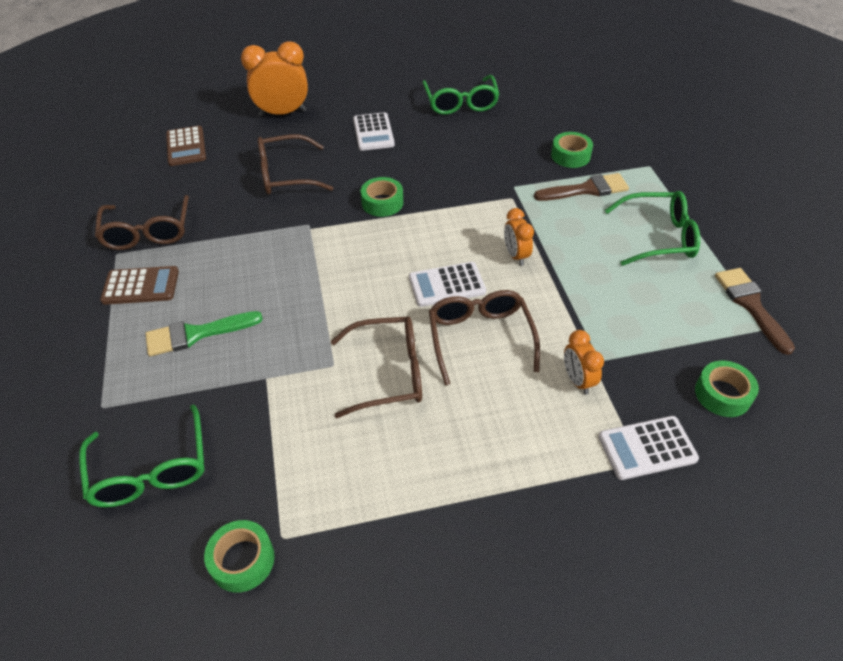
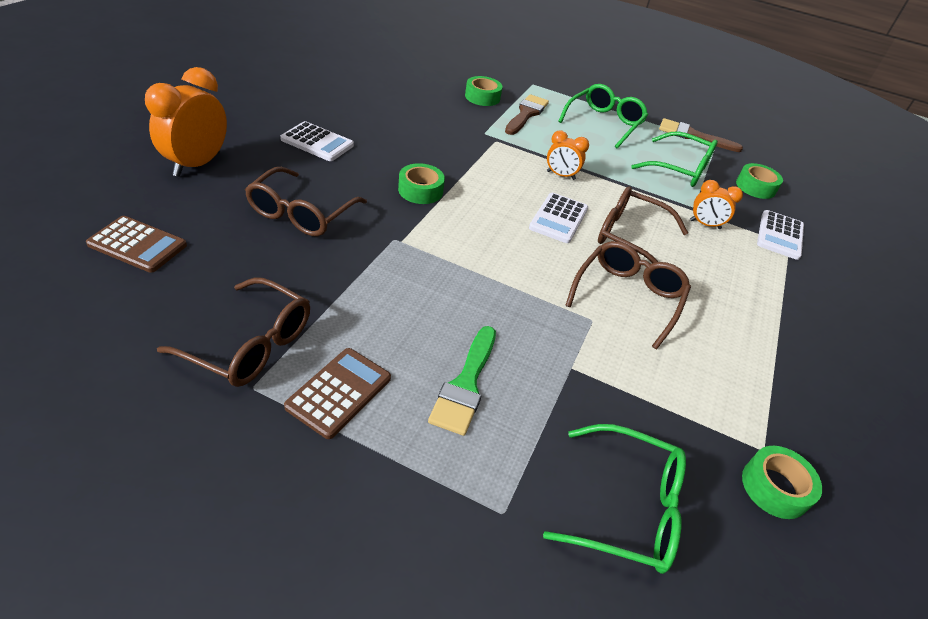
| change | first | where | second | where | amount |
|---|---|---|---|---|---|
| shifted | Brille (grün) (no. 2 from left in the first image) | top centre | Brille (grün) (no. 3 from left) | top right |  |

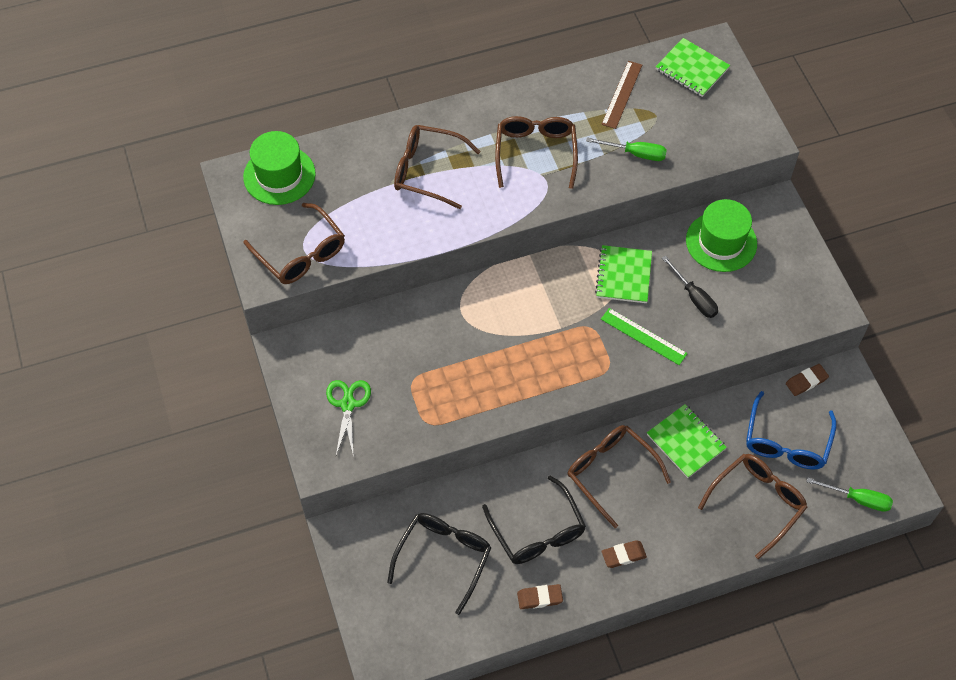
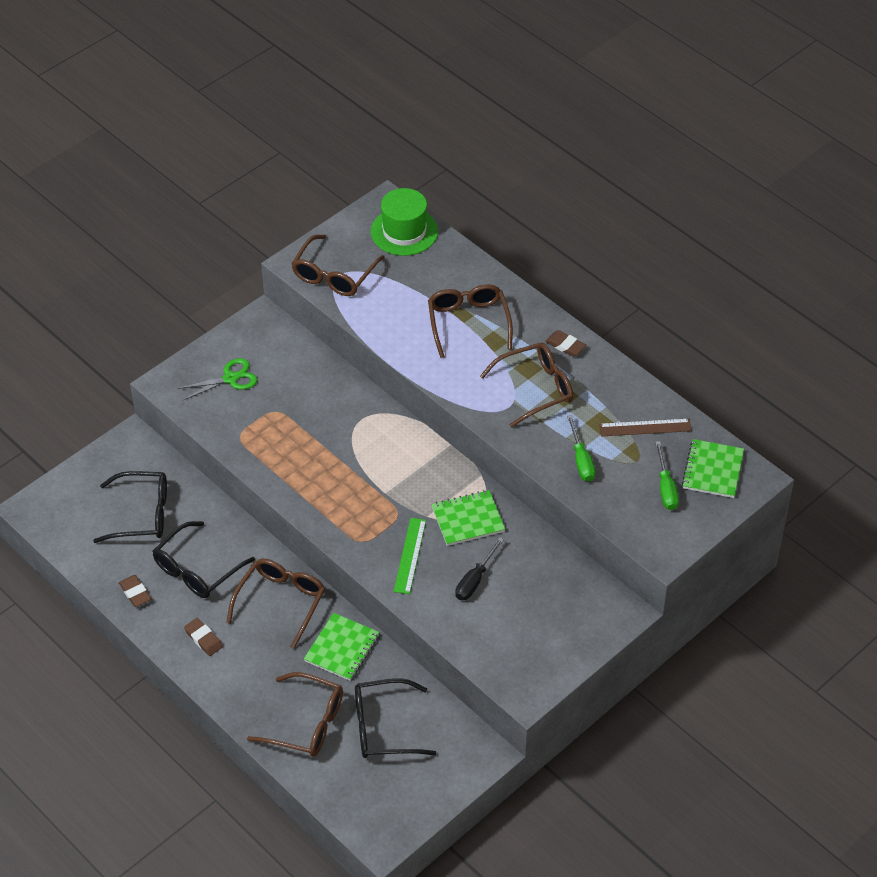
| change | first | where | second | where | amount |
|---|---|---|---|---|---|
| gone | Hut (grün) (no. 2 from left) | middle right |  |  |  |
| repainted | Brille (blau) | middle right | Brille (schwarz) (no. 3 from left) | bottom centre |  |
| shifted | Radiergummi (braun) (no. 3 from left) | middle right |  | centre |  |
| shifted | Schraubenzieher (grün) (no. 2 from left) | bottom right |  | middle right |  |

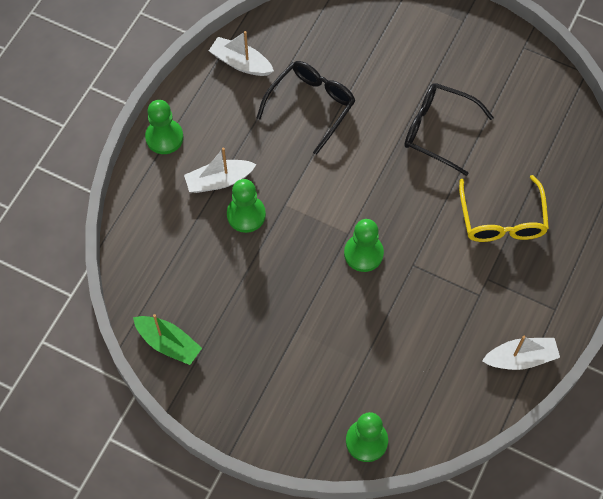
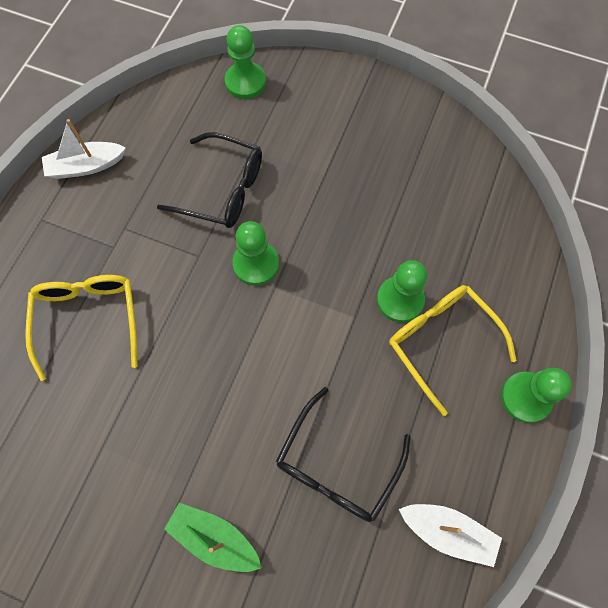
| change | first | where | second | where | amount |
|---|---|---|---|---|---|
| shifted | Boot (grün) | bottom left |  | bottom centre |  |
| swapped | Boot (weiß) (no. 1 from left) | centre | Brille (gelb) (no. 2 from left) | middle right |  |
| shifted | Brille (schwarz) (no. 2 from left in the first image) | top right | Brille (schwarz) (no. 1 from left) | top centre |  |

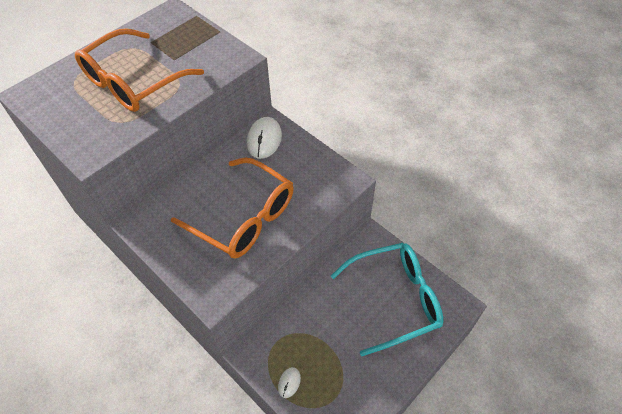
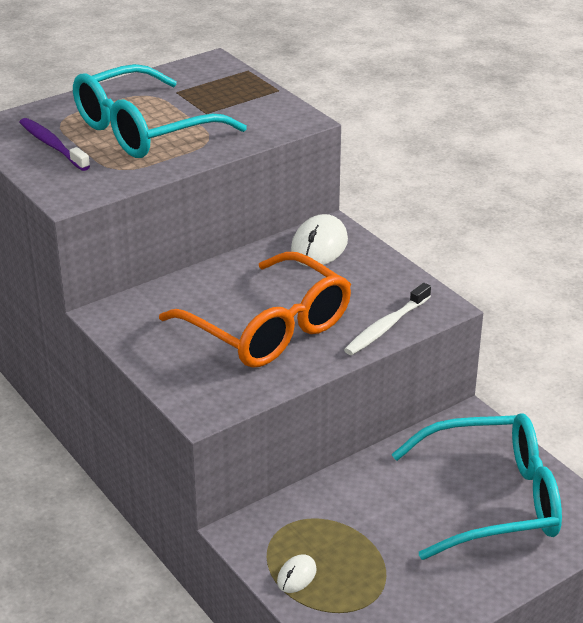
| change | first | where | second | where | amount |
|---|---|---|---|---|---|
| repainted | Brille (orange) (no. 1 from left) | top left | Brille (türkis) (no. 1 from left) | top left |  |
| new |  |  | Zahnbürste (lila) | top left |  |
| new |  |  | Zahnbürste (weiß) | centre |  |

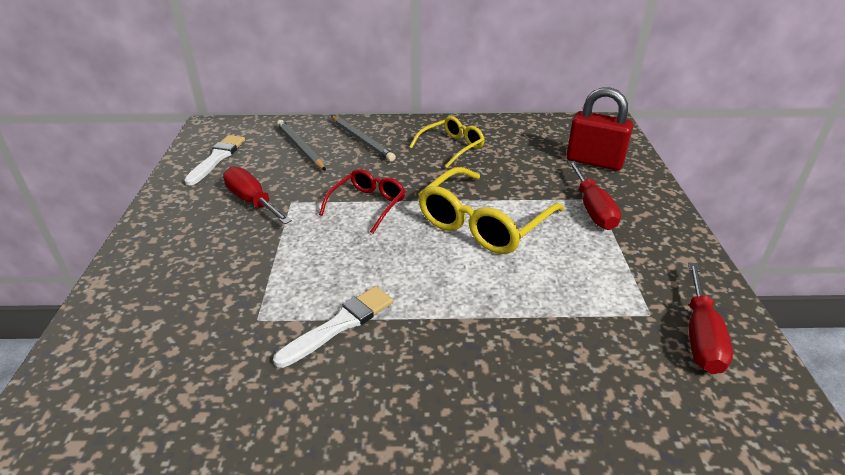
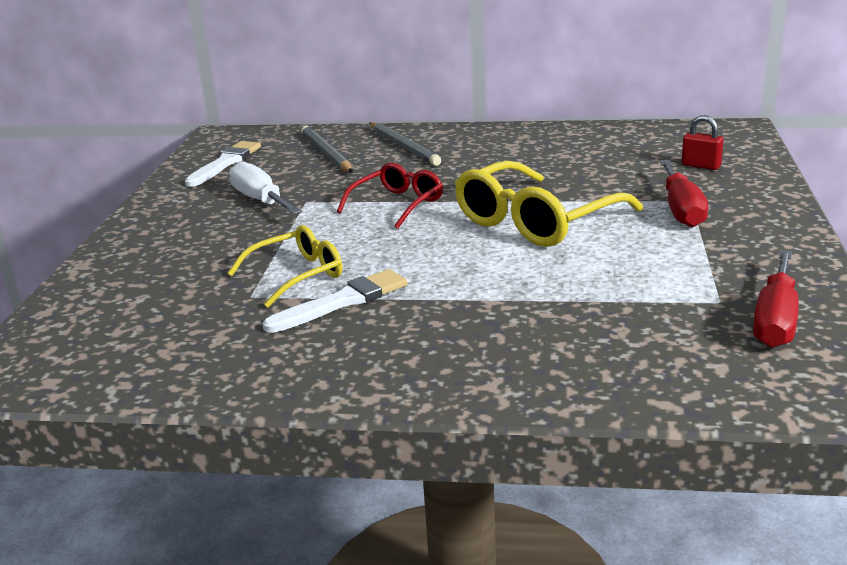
| change | first | where | second | where | amount |
|---|---|---|---|---|---|
| repainted | Schraubenzieher (rot) (no. 1 from left) | middle left | Schraubenzieher (weiß) | top left |  |
| shifted | Brille (gelb) (no. 1 from left) | top centre |  | centre |  |
| scaled | Vorhängeschloss (rot) | top right |  | top right | x0.51 |

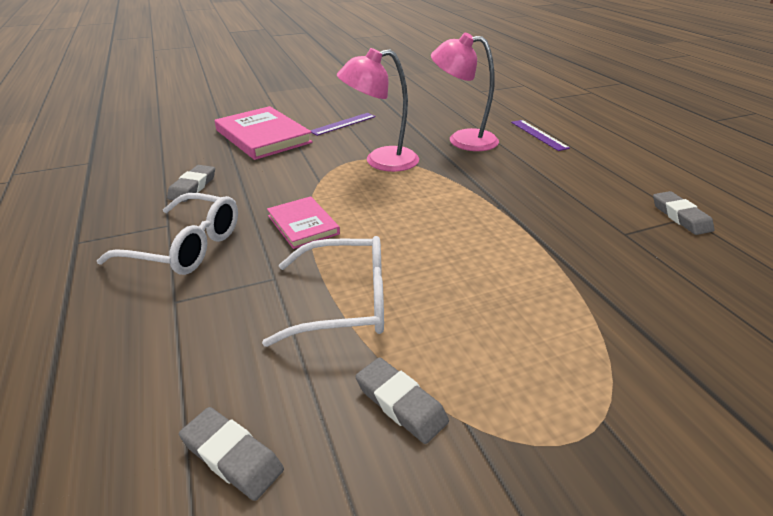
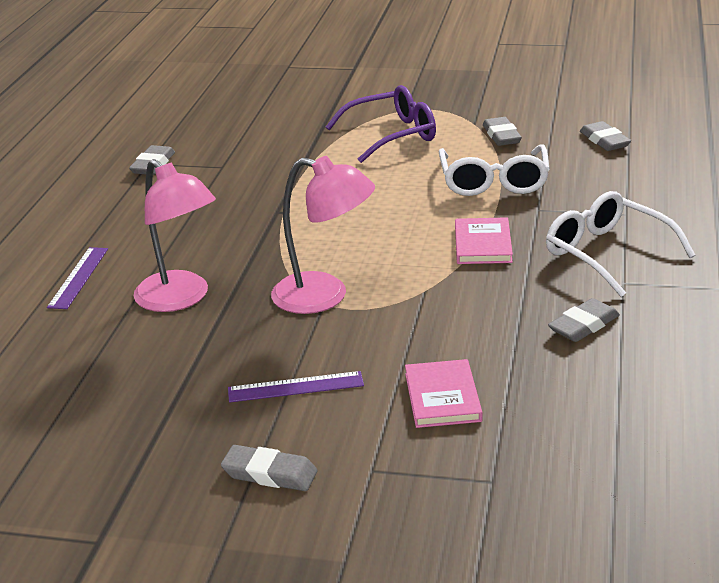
| change | first | where | second | where | amount |
|---|---|---|---|---|---|
| scaled | Buch (rosa) (no. 1 from left) | top centre |  | bottom centre | x0.58 |
| rotated | Brille (weiß) (no. 2 from left in the first image) | centre | Brille (weiß) (no. 1 from left) | top right | 120 degrees counterclockwise |
| new |  |  | Radiergummi (grau) (no. 2 from left) | bottom centre |  |
| new |  |  | Brille (lila) | top centre |  |

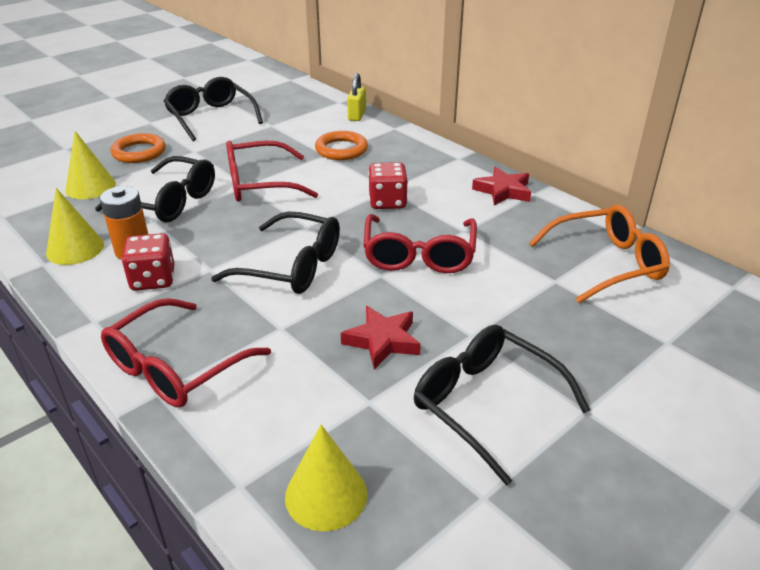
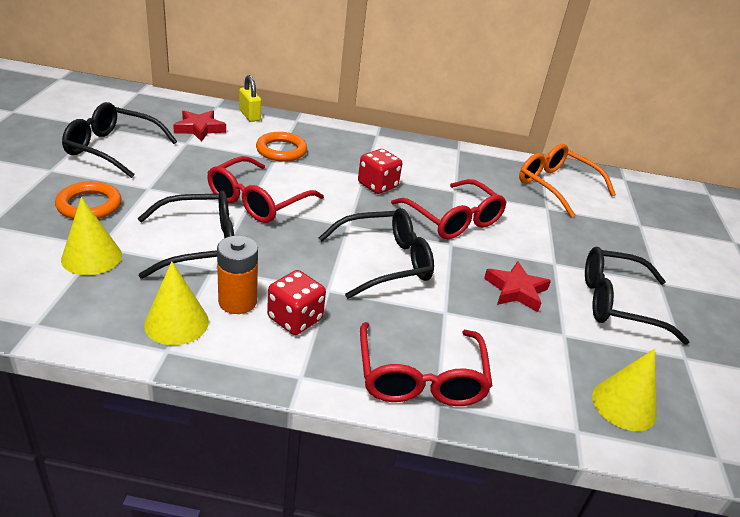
| change | first | where | second | where | amount |
|---|---|---|---|---|---|
| shifted | Stern (rot) (no. 2 from left in the first image) | top centre | Stern (rot) (no. 1 from left) | top left |  |
| rotated | Brille (orange) | middle right |  | middle right | 75 degrees counterclockwise |

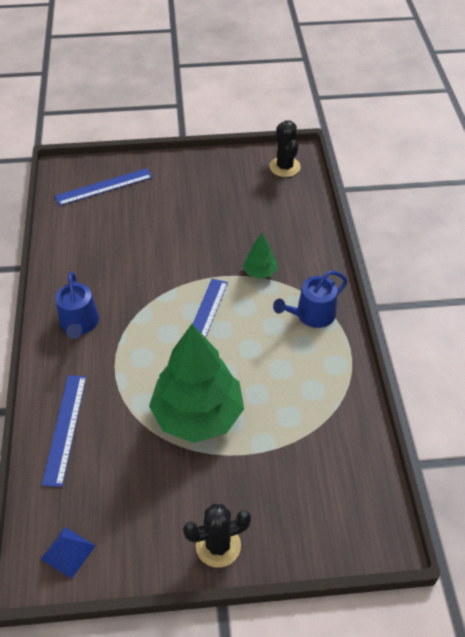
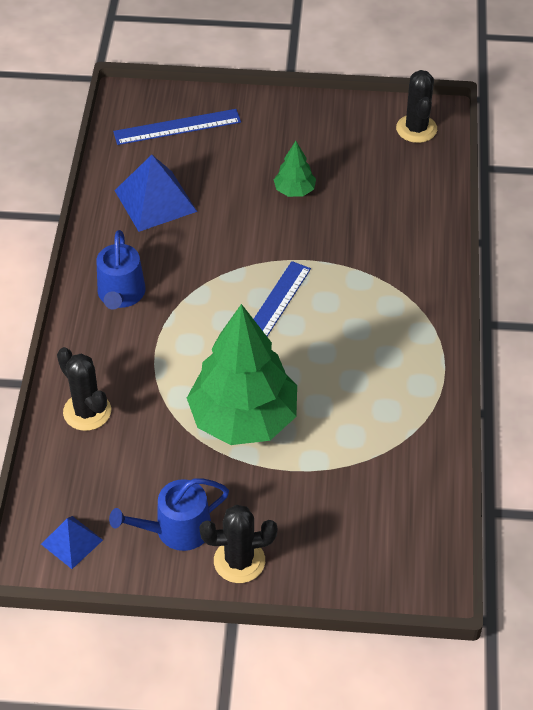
| change | first | where | second | where | amount |
|---|---|---|---|---|---|
| swapped | Lineal (blau) (no. 1 from left) | bottom left | Kaktus (schwarz) (no. 1 from left) | middle left |  |
| shifted | Baum (grün) (no. 2 from left) | centre |  | top centre |  |
| shifted | Gießkanne (blau) (no. 2 from left) | middle right |  | bottom left |  |
| new |  |  | Pyramide (blau) (no. 2 from left) | top left |  |

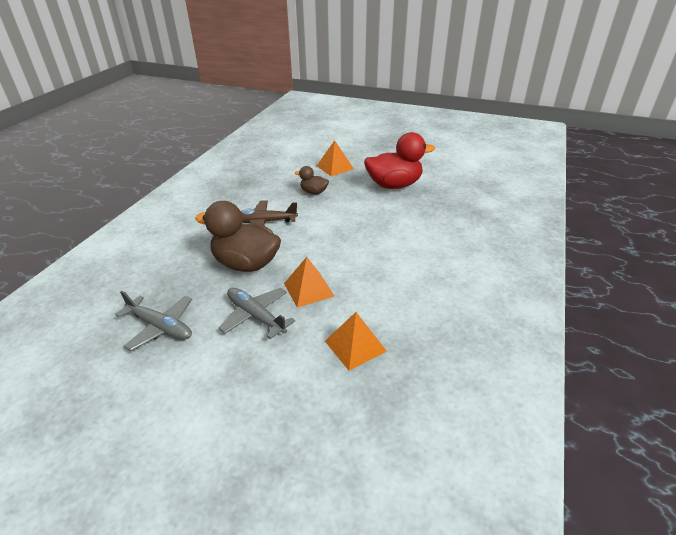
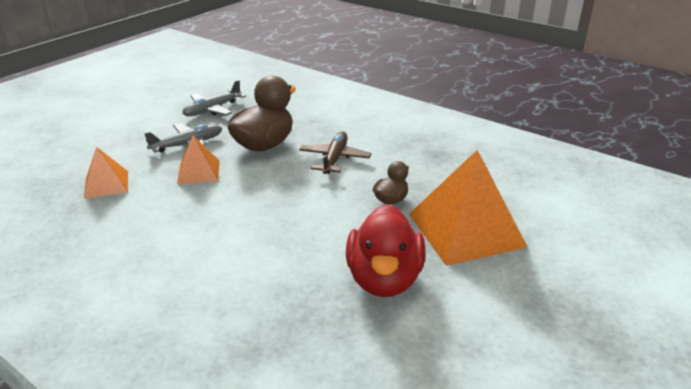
| change | first | where | second | where | amount |
|---|---|---|---|---|---|
| scaled | Pyramide (orange) (no. 2 from left in the first image) | top centre | Pyramide (orange) (no. 3 from left) | middle right | x1.90 |

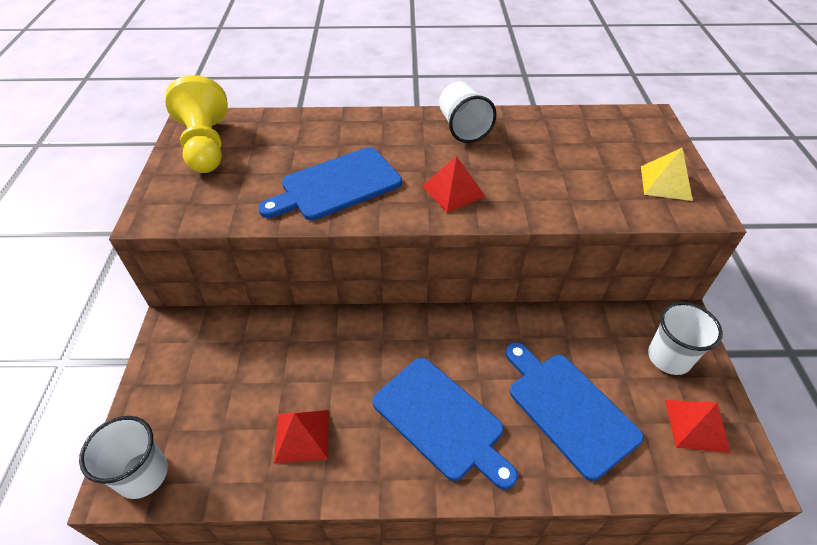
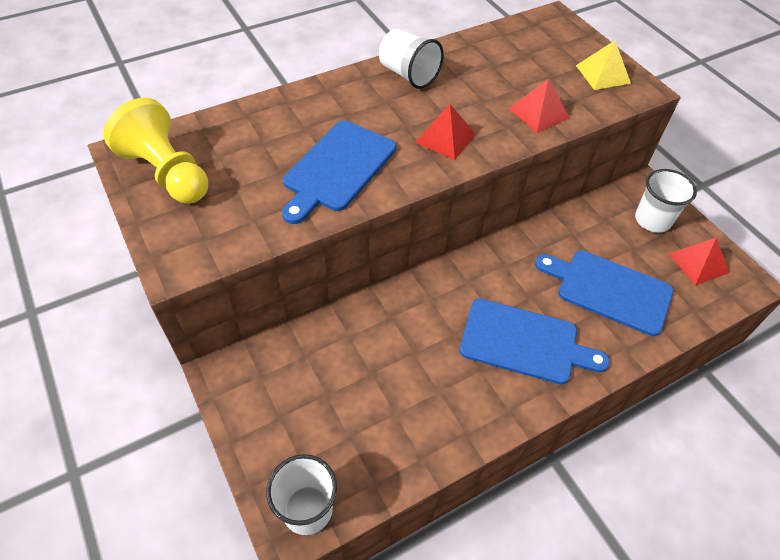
| change | first | where | second | where | amount |
|---|---|---|---|---|---|
| shifted | Pyramide (rot) (no. 1 from left in the first image) | bottom centre | Pyramide (rot) (no. 2 from left) | top right |  |

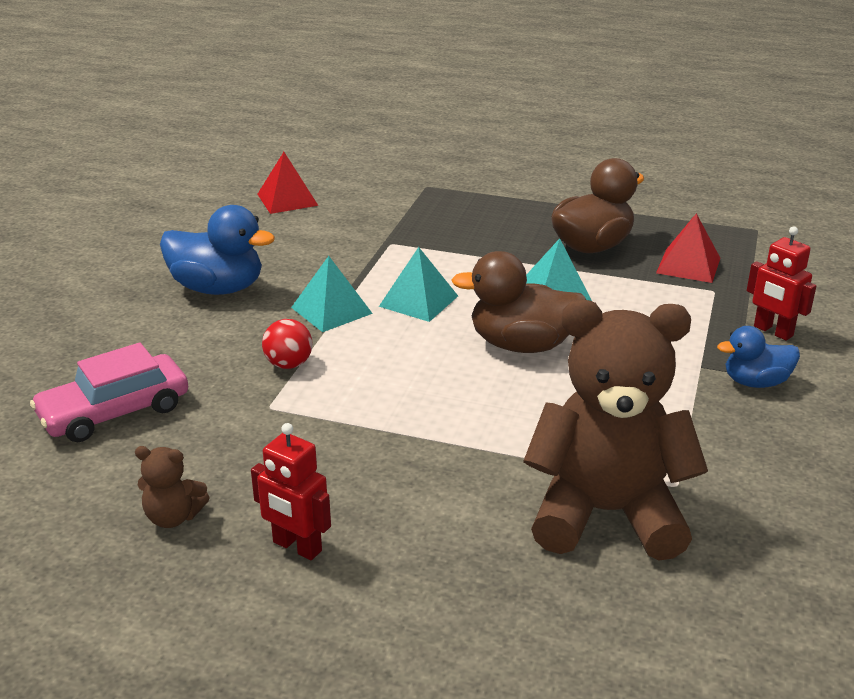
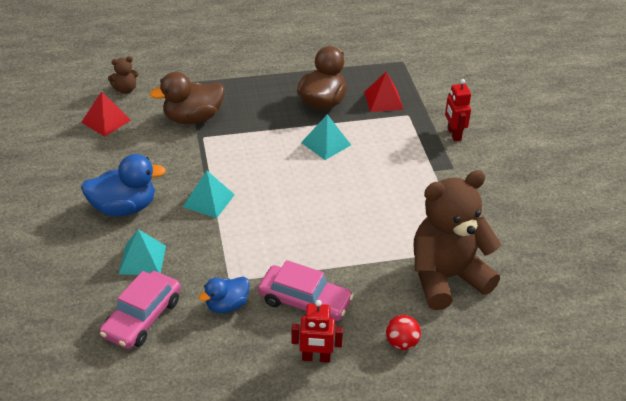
| change | first | where | second | where | amount |
|---|---|---|---|---|---|
| shifted | Teddybär (braun) (no. 1 from left) | bottom left |  | top left |  |
| shifted | Ball (rot) | centre |  | bottom centre |  |
| shifted | Pyramide (türkis) (no. 2 from left in the first image) | centre | Pyramide (türkis) (no. 1 from left) | middle left |  |
| shifted | Ente (braun) (no. 1 from left) | centre |  | top left |  |
| shifted | Ente (blau) (no. 2 from left) | middle right |  | bottom centre |  |
| rotated | Roboter (rot) (no. 2 from left) | middle right |  | top right | 60 degrees clockwise |
| new |  |  | Auto (rosa) (no. 2 from left) | bottom centre |  |

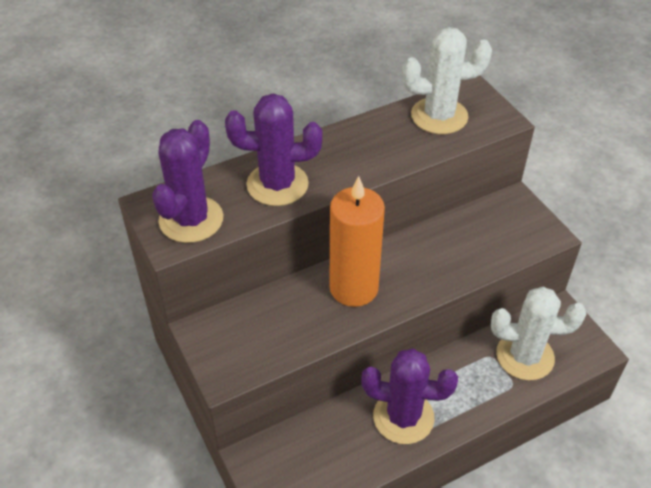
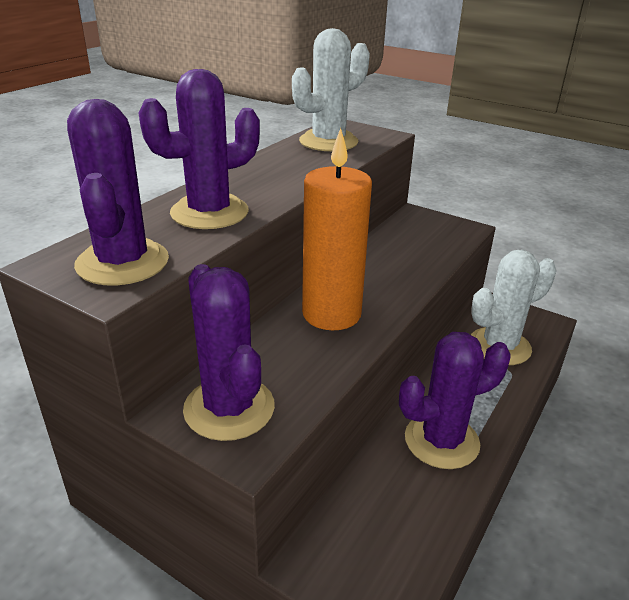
| change | first | where | second | where | amount |
|---|---|---|---|---|---|
| new |  |  | Kaktus (lila) (no. 3 from left) | centre |  |

